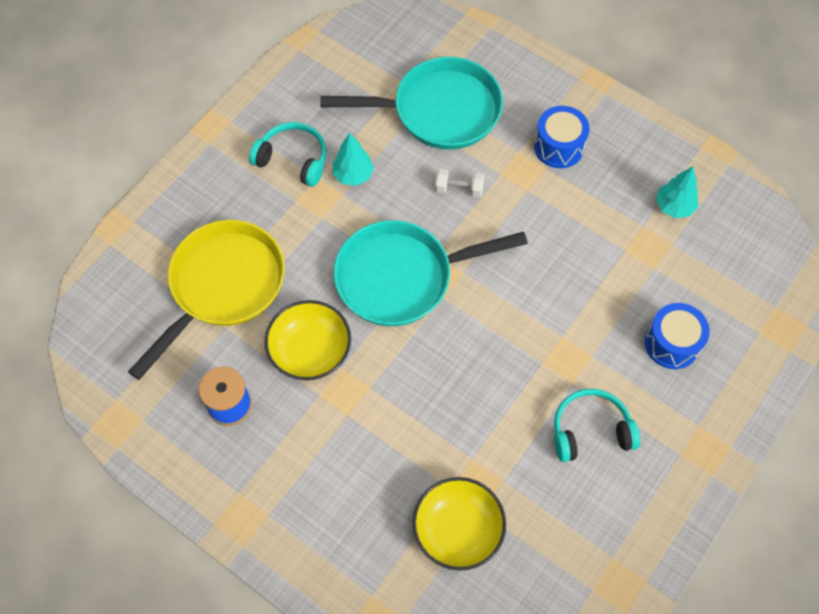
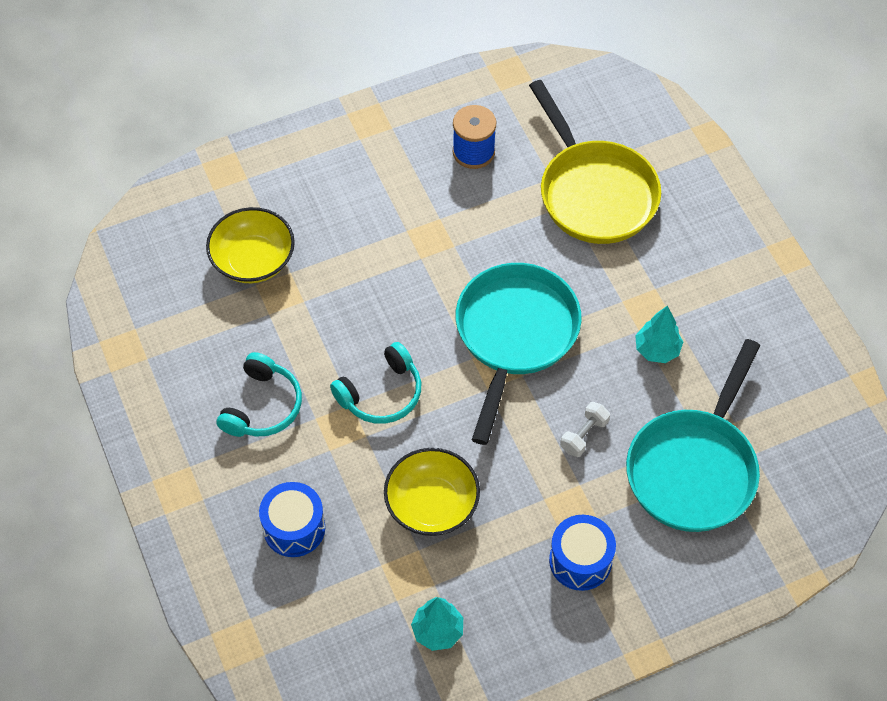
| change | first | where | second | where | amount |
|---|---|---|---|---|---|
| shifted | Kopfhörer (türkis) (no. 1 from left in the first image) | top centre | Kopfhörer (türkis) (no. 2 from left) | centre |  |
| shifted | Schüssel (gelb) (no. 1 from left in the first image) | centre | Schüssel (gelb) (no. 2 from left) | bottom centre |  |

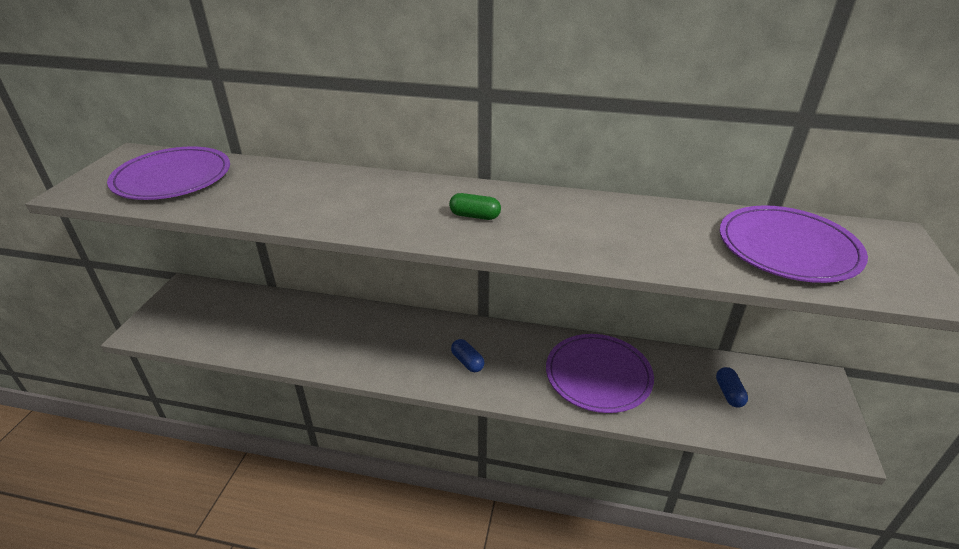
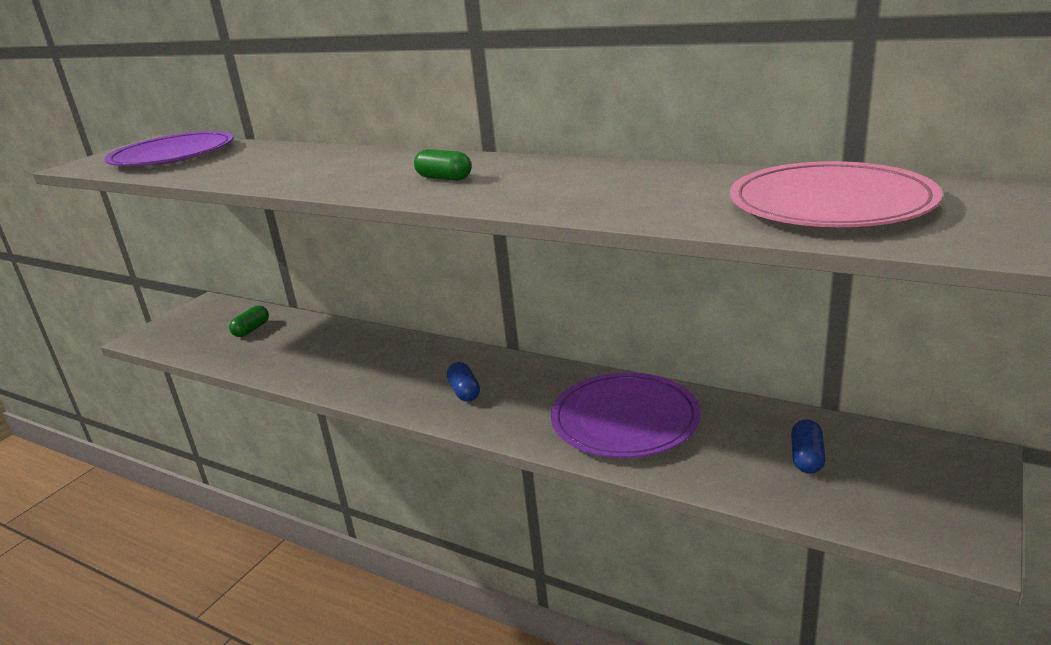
| change | first | where | second | where | amount |
|---|---|---|---|---|---|
| repainted | Teller (lila) (no. 3 from left) | middle right | Teller (rosa) | top right |  |
| new |  |  | Kapsel (grün) (no. 1 from left) | middle left |  |

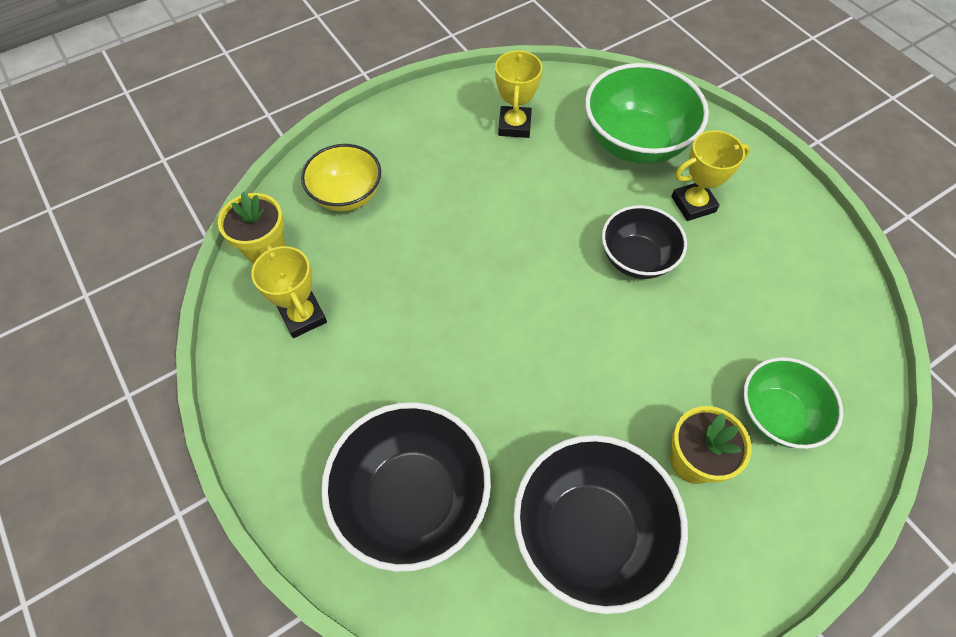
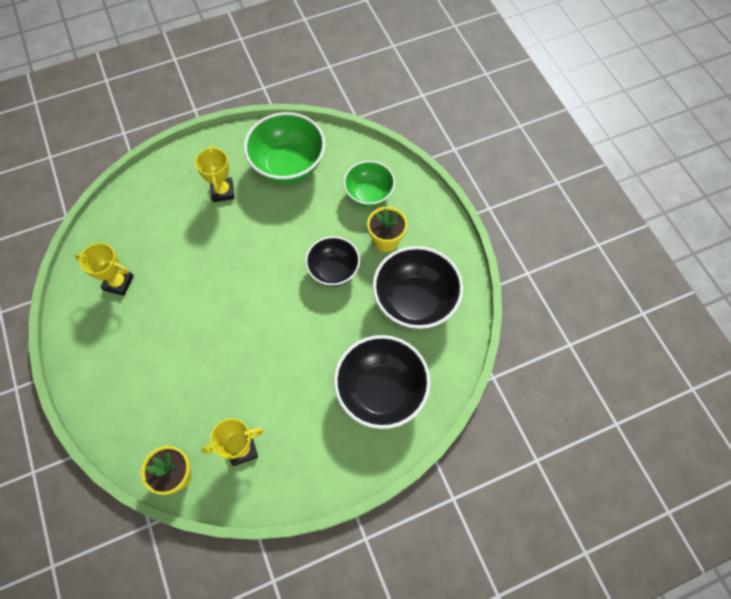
| change | first | where | second | where | amount |
|---|---|---|---|---|---|
| gone | Schüssel (gelb) | top centre |  |  |  |
| shifted | Schüssel (grün) (no. 1 from left) | top right |  | top centre |  |
| shifted | Schüssel (schwarz) (no. 3 from left in the first image) | middle right | Schüssel (schwarz) (no. 1 from left) | centre |  |

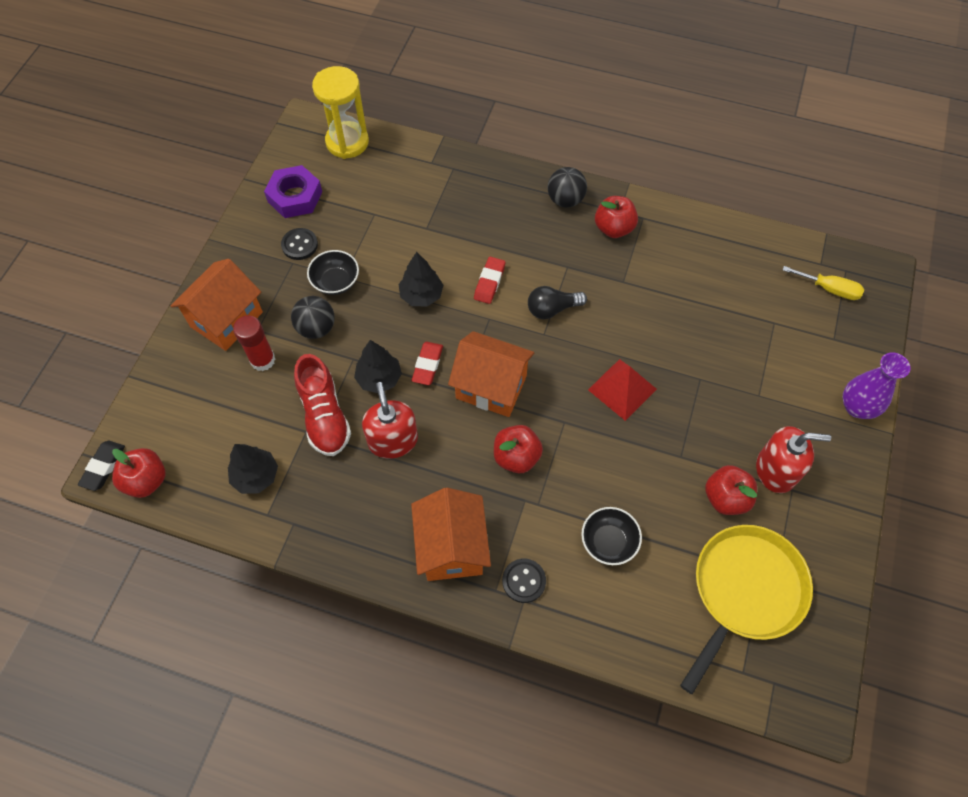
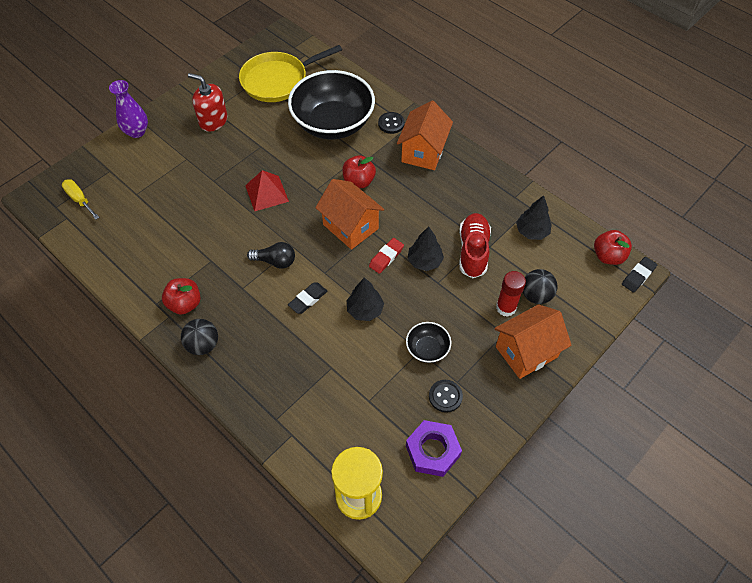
| change | first | where | second | where | amount |
|---|---|---|---|---|---|
| shifted | Ball (schwarz) (no. 1 from left in the first image) | middle left | Ball (schwarz) (no. 2 from left) | middle right |  |
| gone | Seifenspender (rot) (no. 1 from left) | centre |  |  |  |
| repainted | Radiergummi (rot) (no. 2 from left) | centre | Radiergummi (schwarz) (no. 1 from left) | centre |  |
| scaled | Schüssel (schwarz) (no. 2 from left in the first image) | bottom centre | Schüssel (schwarz) (no. 1 from left) | top centre | x2.30 |
| gone | Apfel (rot) (no. 4 from left) | middle right |  |  |  |

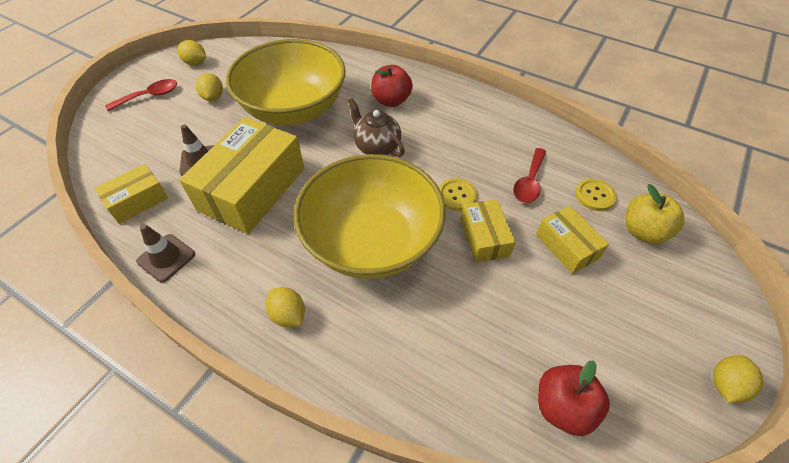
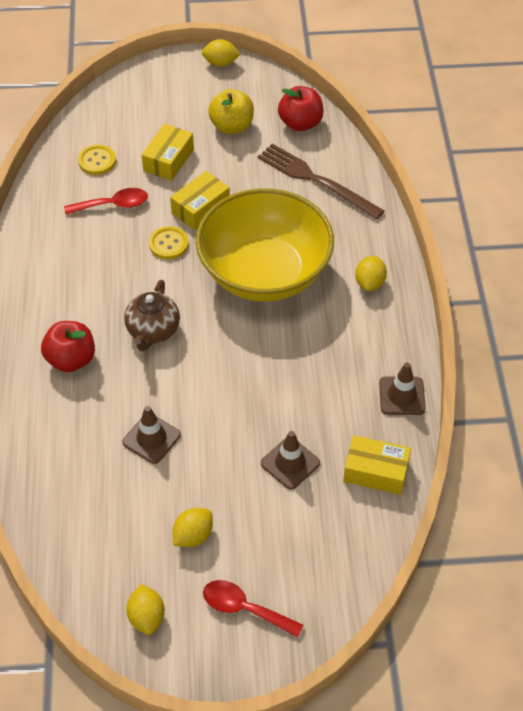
| change | first | where | second | where | amount |
|---|---|---|---|---|---|
| gone | Schachtel (gelb) (no. 2 from left) | middle left |  |  |  |
| swapped | Schüssel (gelb) (no. 1 from left) | top centre | Leitkegel (braun) (no. 1 from left) | middle left |  |
| shifted | Apfel (gelb) | middle right |  | top centre |  |
| new |  |  | Gabel (braun) | top centre |  |

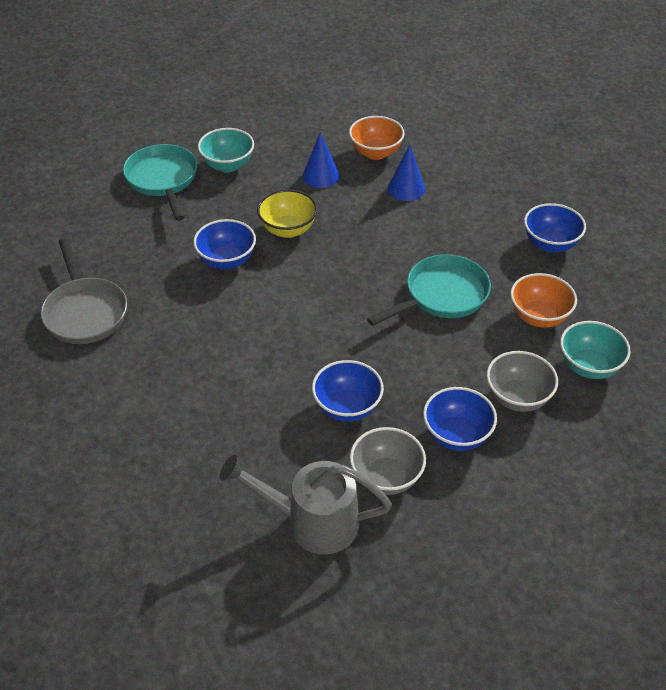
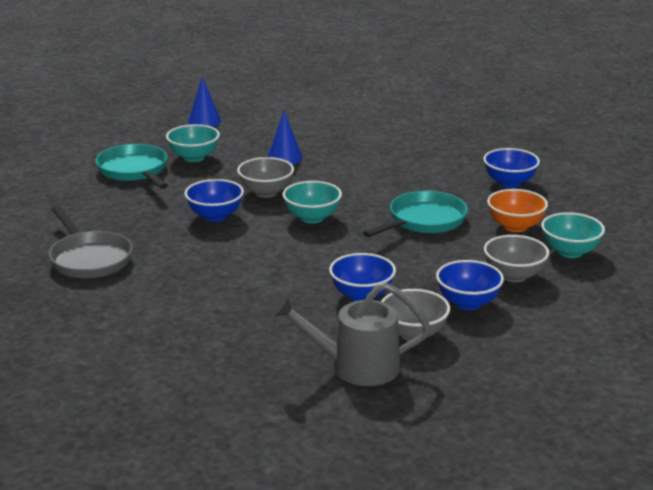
| change | first | where | second | where | amount |
|---|---|---|---|---|---|
| repainted | Schüssel (gelb) | top centre | Schüssel (grau) (no. 1 from left) | centre |  |
| gone | Schüssel (orange) (no. 1 from left) | top centre |  |  |  |
| shifted | Kegel (blau) (no. 2 from left in the first image) | top centre | Kegel (blau) (no. 1 from left) | top left |  |
| new |  |  | Schüssel (türkis) (no. 2 from left) | centre |  |

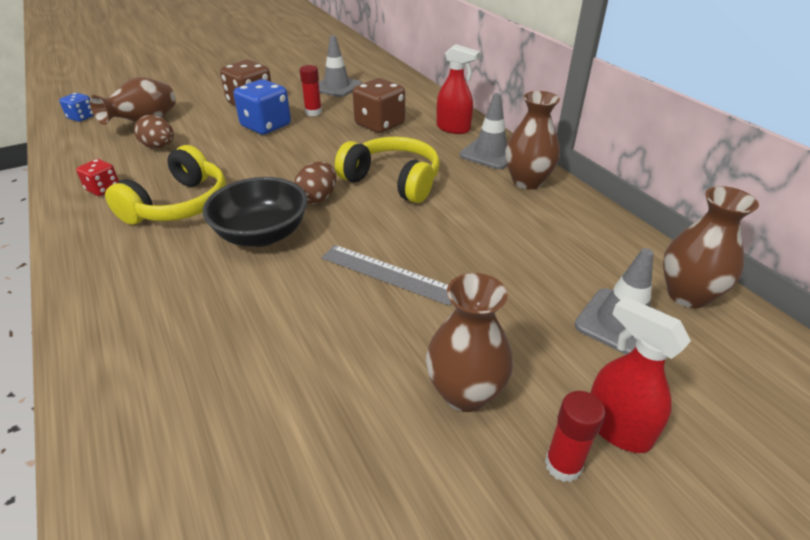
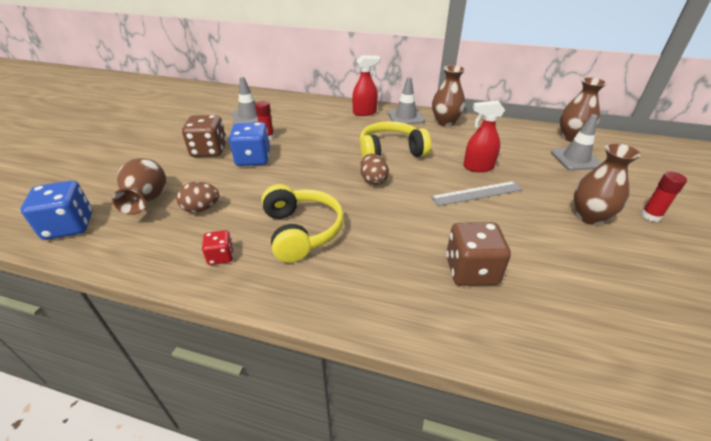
| change | first | where | second | where | amount |
|---|---|---|---|---|---|
| scaled | Spielwürfel (blau) (no. 1 from left) | top left |  | middle left | x1.81 |
| gone | Schüssel (schwarz) | middle left |  |  |  |
| shifted | Spielwürfel (braun) (no. 2 from left) | top centre |  | middle right |  |
| shifted | Sprühflasche (rot) (no. 2 from left) | bottom right |  | top right |  |

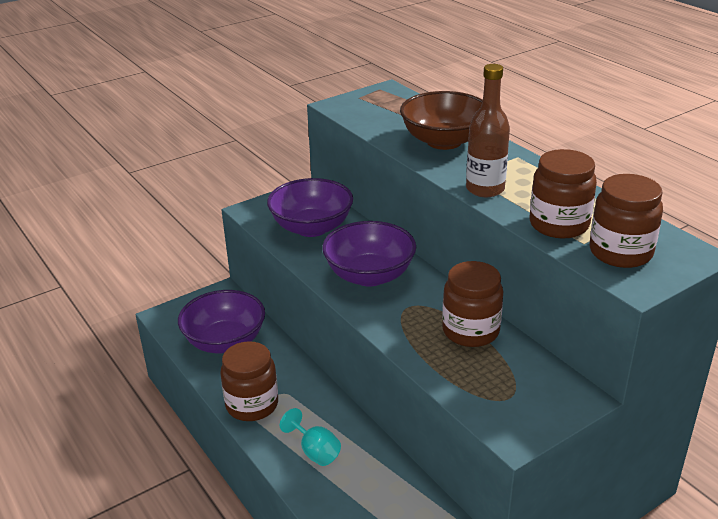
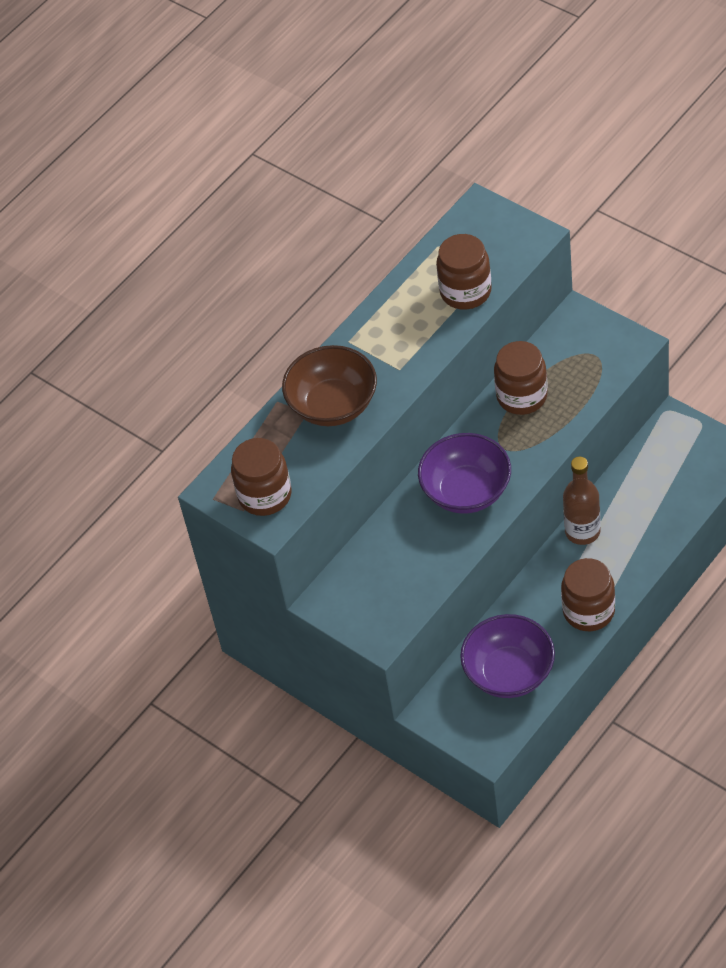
| change | first | where | second | where | amount |
|---|---|---|---|---|---|
| gone | Schüssel (lila) (no. 2 from left) | centre |  |  |  |
| gone | Kelch (türkis) | bottom centre |  |  |  |
| shifted | Flasche (braun) | top right |  | middle right |  |
| shifted | Einmachglas (braun) (no. 4 from left in the first image) | middle right | Einmachglas (braun) (no. 1 from left) | centre |  |

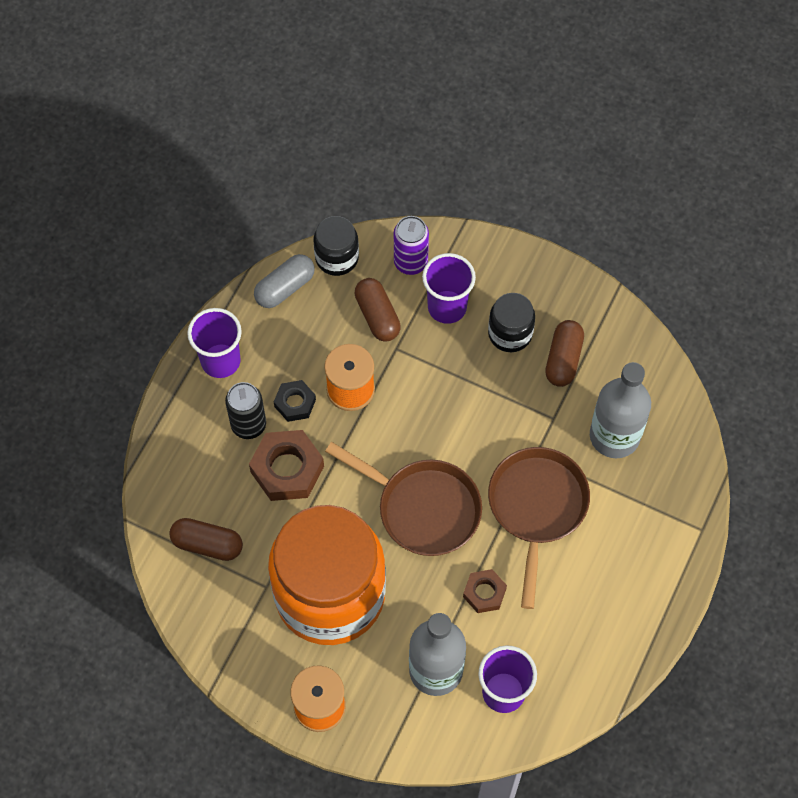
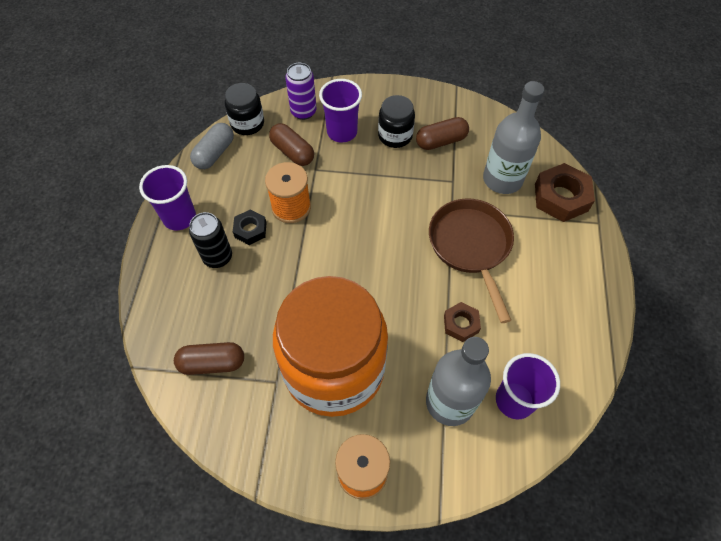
| change | first | where | second | where | amount |
|---|---|---|---|---|---|
| shifted | Sechskantmutter (braun) (no. 1 from left in the first image) | centre | Sechskantmutter (braun) (no. 2 from left) | middle right |  |
| gone | Pfanne (braun) (no. 1 from left) | centre |  |  |  |
| rotated | Kapsel (braun) (no. 3 from left) | middle right |  | top centre | 75 degrees clockwise |

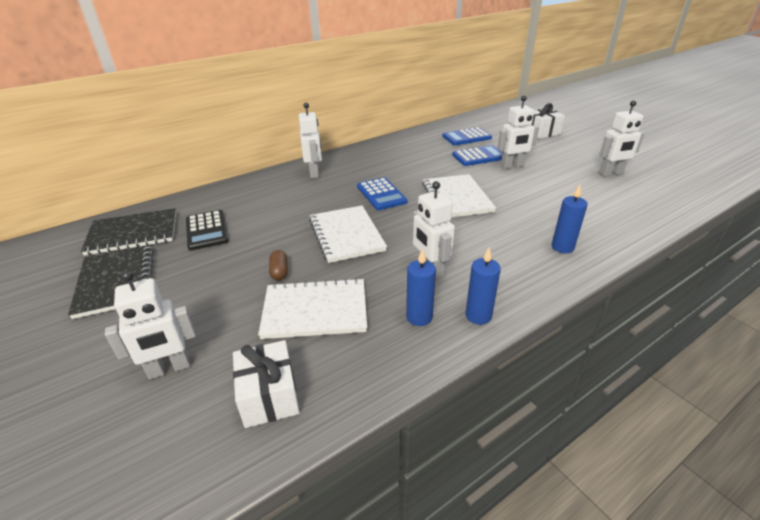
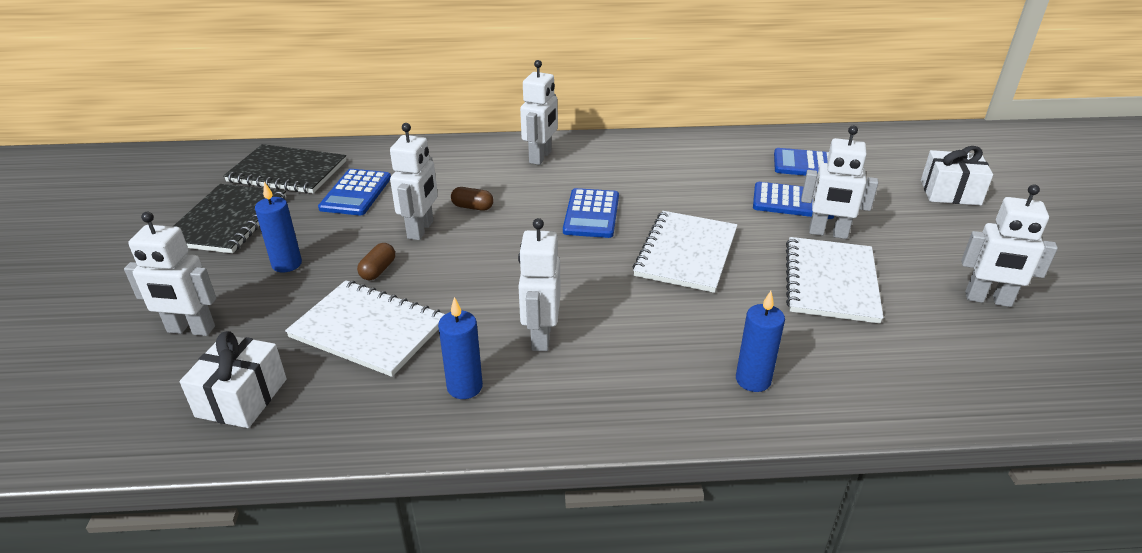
| change | first | where | second | where | amount |
|---|---|---|---|---|---|
| repainted | Taschenrechner (schwarz) | middle left | Taschenrechner (blau) (no. 1 from left) | middle left |  |
| shifted | Notizbuch (weiß) (no. 2 from left in the first image) | centre | Notizbuch (weiß) (no. 3 from left) | middle right |  |
| shifted | Kerze (blau) (no. 2 from left in the first image) | centre | Kerze (blau) (no. 1 from left) | middle left |  |
| new |  |  | Roboter (weiß) (no. 2 from left) | top centre |  |
| new |  |  | Kapsel (braun) (no. 2 from left) | centre |  |

